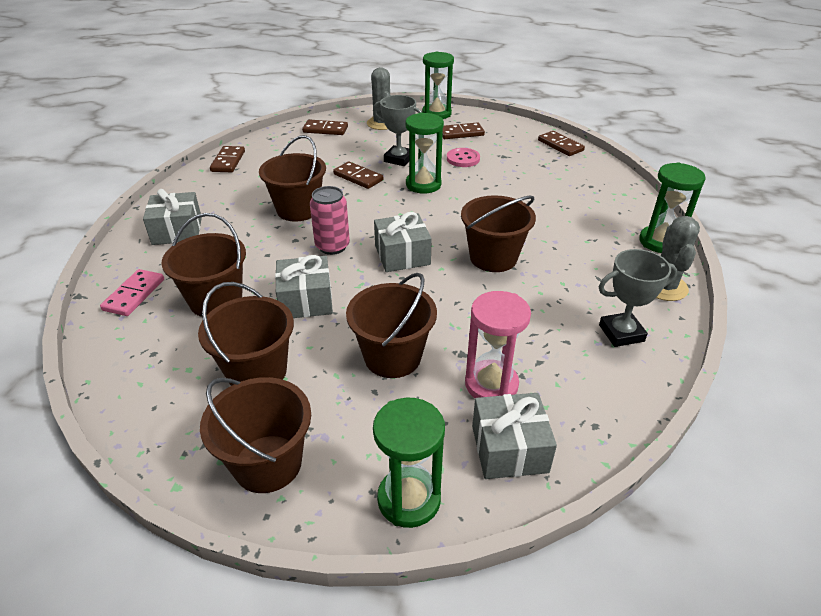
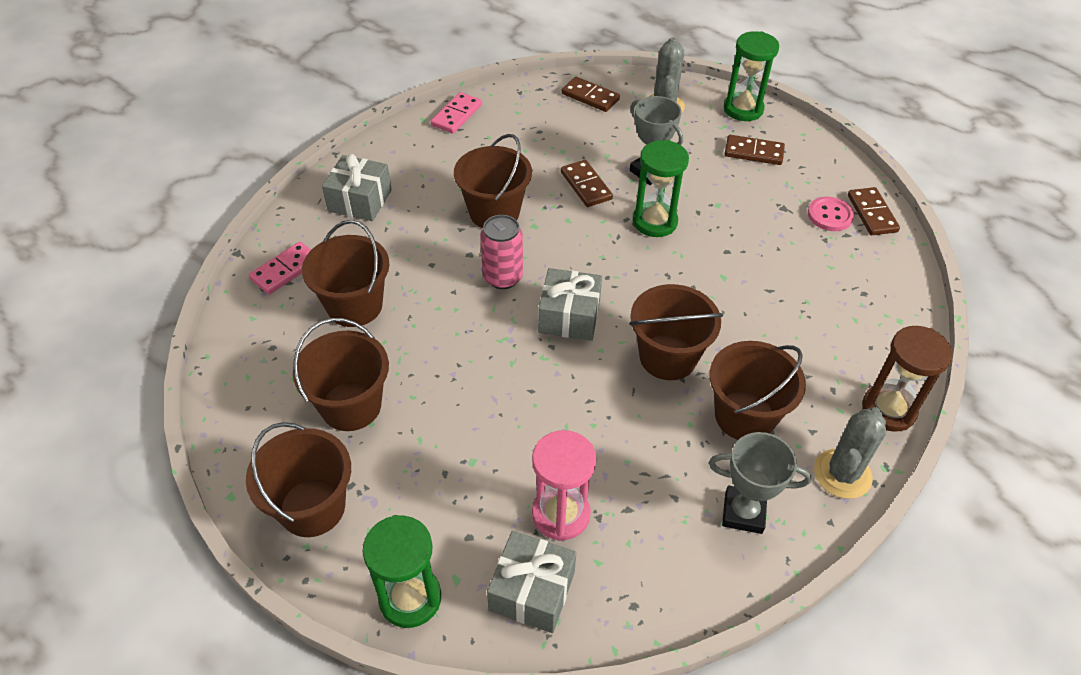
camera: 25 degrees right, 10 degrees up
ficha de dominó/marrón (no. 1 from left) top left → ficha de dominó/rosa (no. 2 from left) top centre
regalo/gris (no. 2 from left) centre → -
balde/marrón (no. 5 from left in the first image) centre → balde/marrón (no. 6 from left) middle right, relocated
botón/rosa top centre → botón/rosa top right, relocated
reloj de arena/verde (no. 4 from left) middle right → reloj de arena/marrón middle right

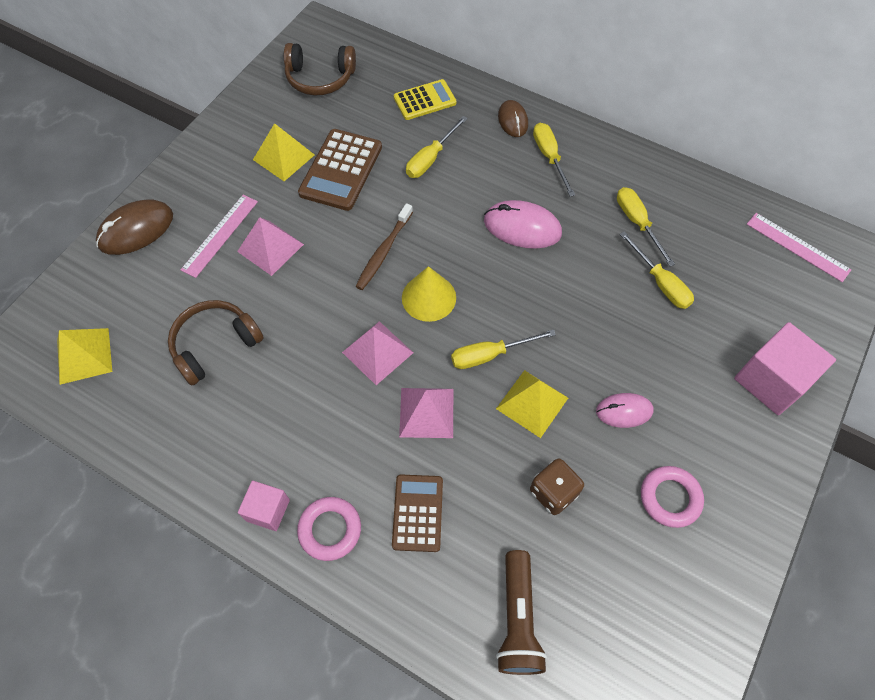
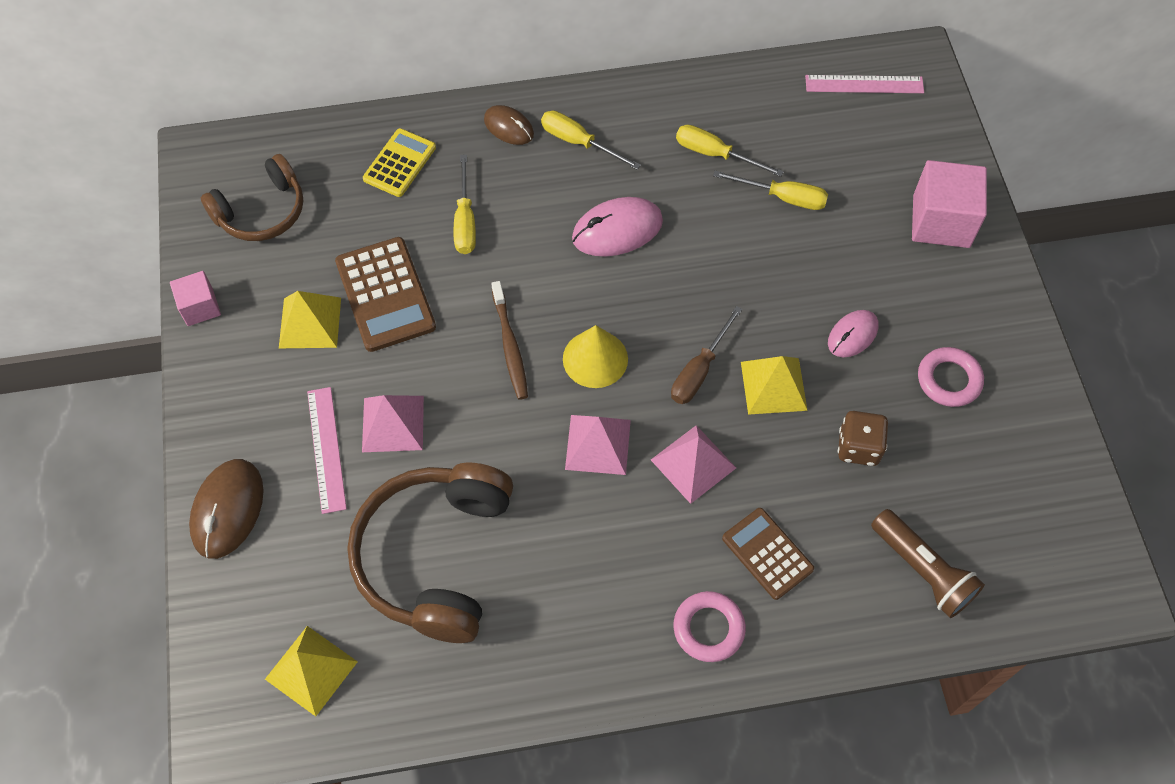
camera: 40 degrees left, 0 degrees up
auriculares/marrón (no. 1 from left in the first image) middle left → auriculares/marrón (no. 2 from left) bottom centre, x1.60
cubo/rosa (no. 1 from left) bottom left → cubo/rosa (no. 1 from left) middle left, relocated
destornillador/amarillo (no. 2 from left) centre → destornillador/marrón centre

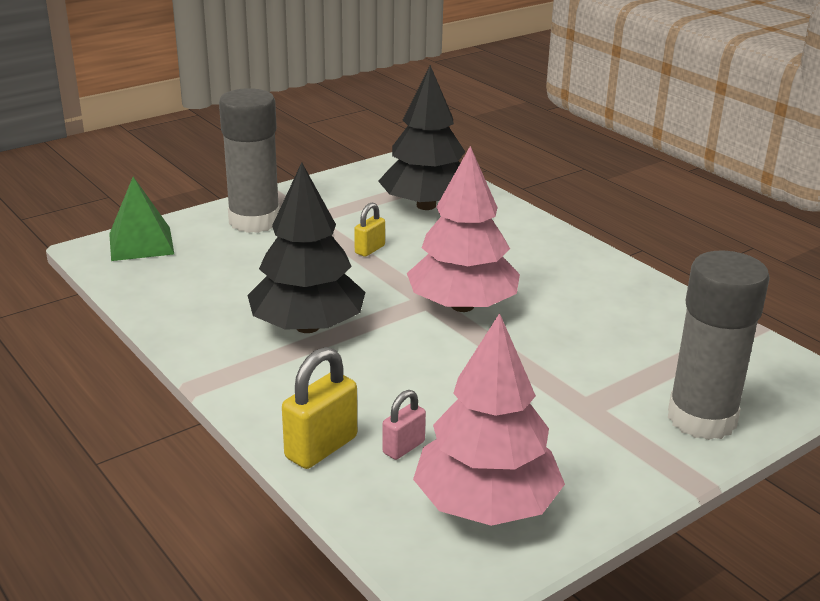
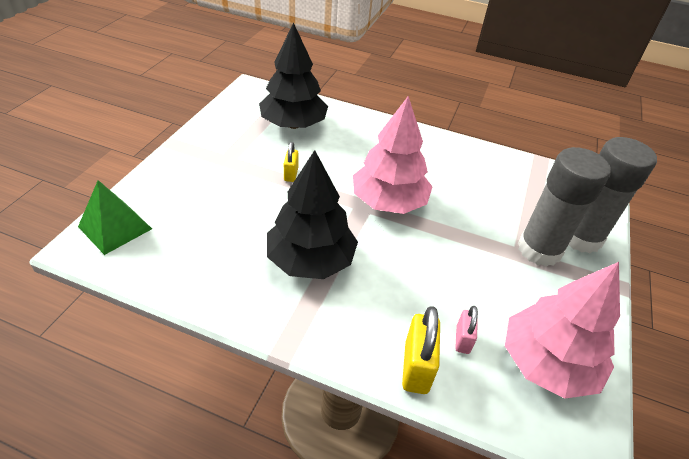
camera: 35 degrees left, 15 degrees up
barra de pegamento/gris (no. 1 from left) top left → barra de pegamento/gris (no. 1 from left) middle right, relocated

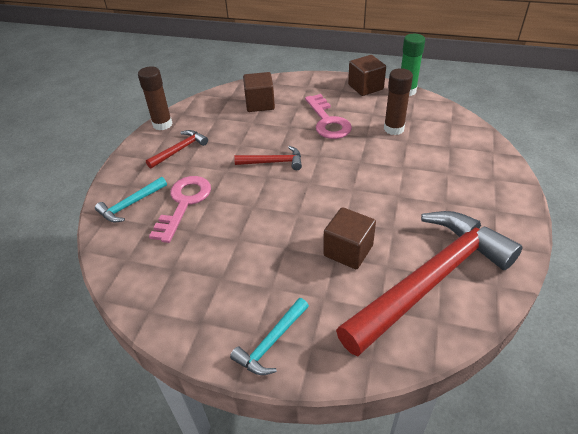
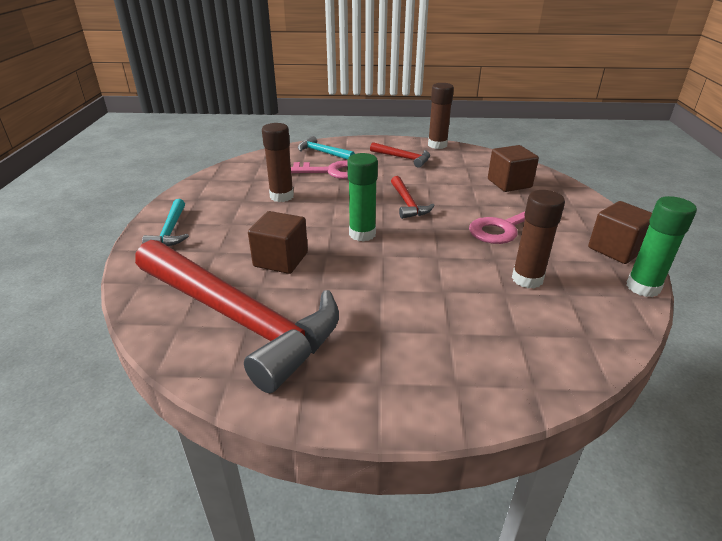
camera: 75 degrees right, 10 degrees down
martillo/turquesa (no. 2 from left in the first image) bottom centre → martillo/turquesa (no. 1 from left) middle left, 120 degrees counterclockwise
- → barra de pegamento/marrón (no. 1 from left) top centre
- → barra de pegamento/verde (no. 1 from left) centre

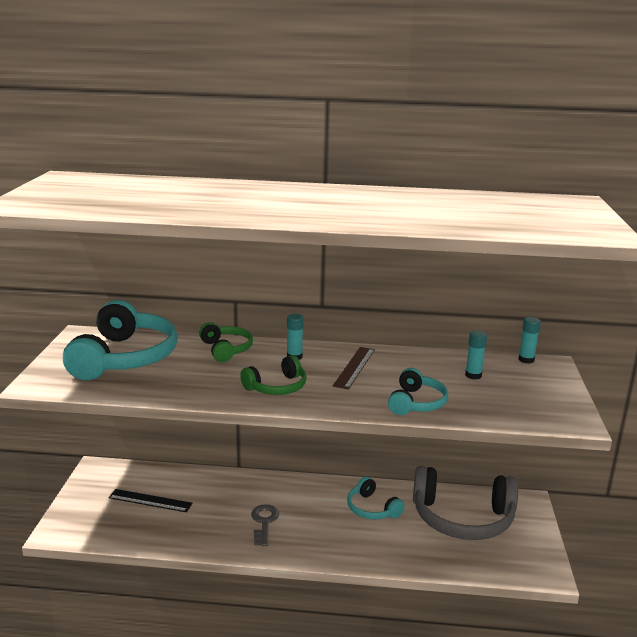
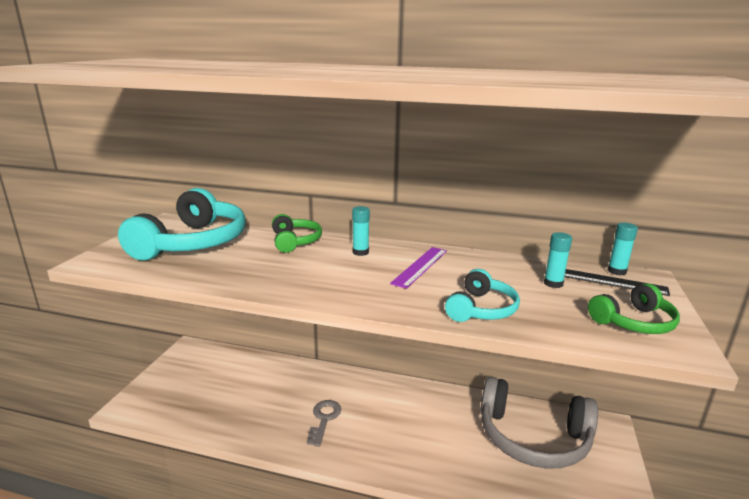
camera: 10 degrees right, 0 degrees up
regla/negro bottom left → regla/negro middle right, relocated
auriculares/verde (no. 2 from left) centre → auriculares/verde (no. 2 from left) middle right, relocated
regla/marrón centre → regla/morado centre
auriculares/turquesa (no. 2 from left) bottom centre → -

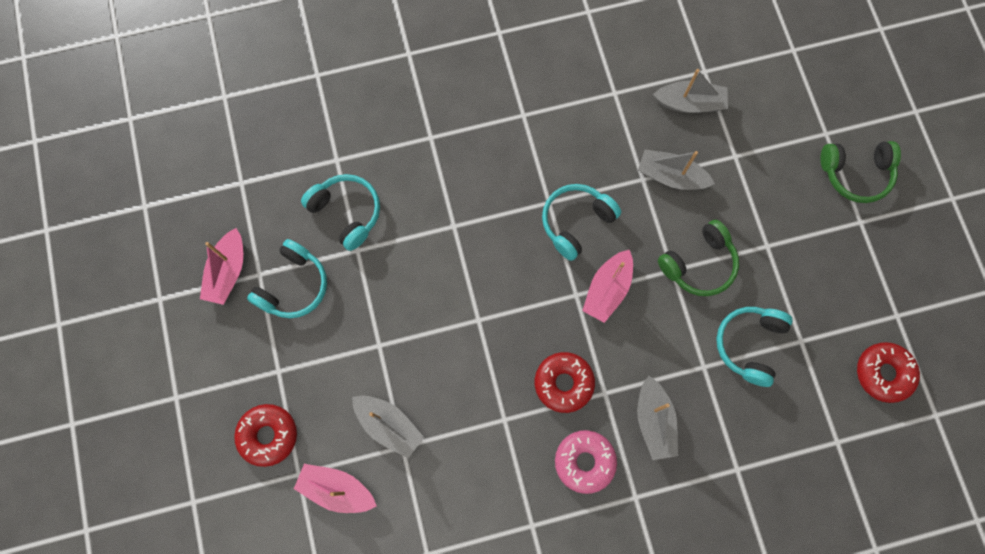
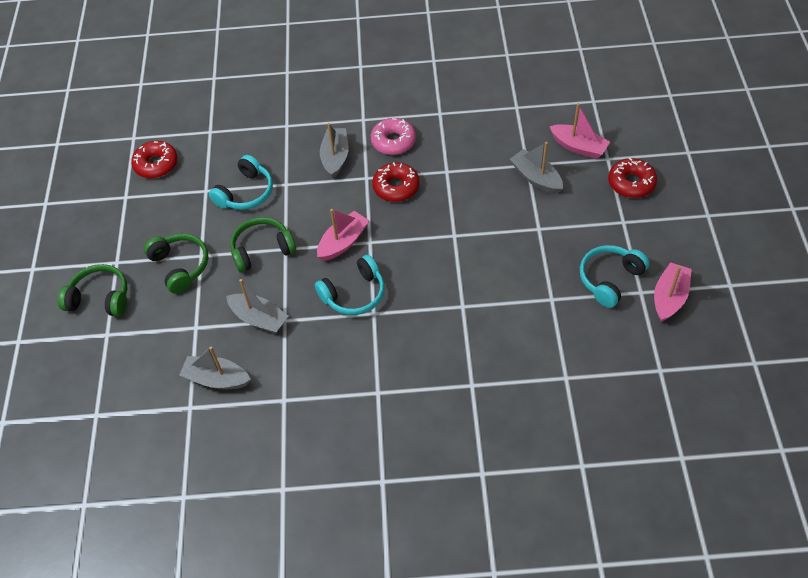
camera: 165 degrees left, 20 degrees down
auriculares/turquesa (no. 2 from left) centre → -
- → auriculares/verde (no. 2 from left) middle left

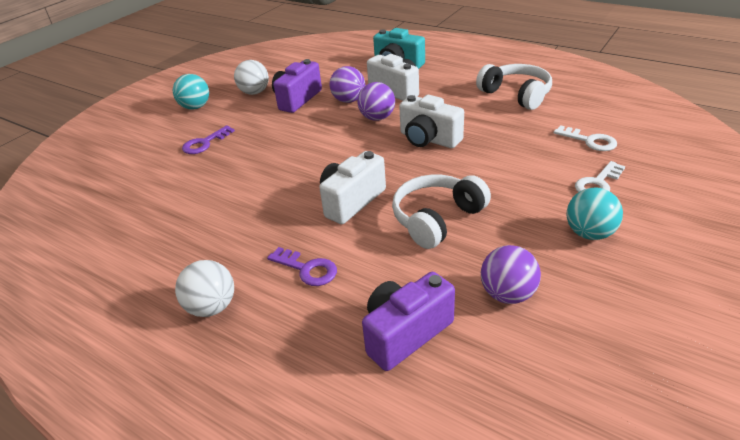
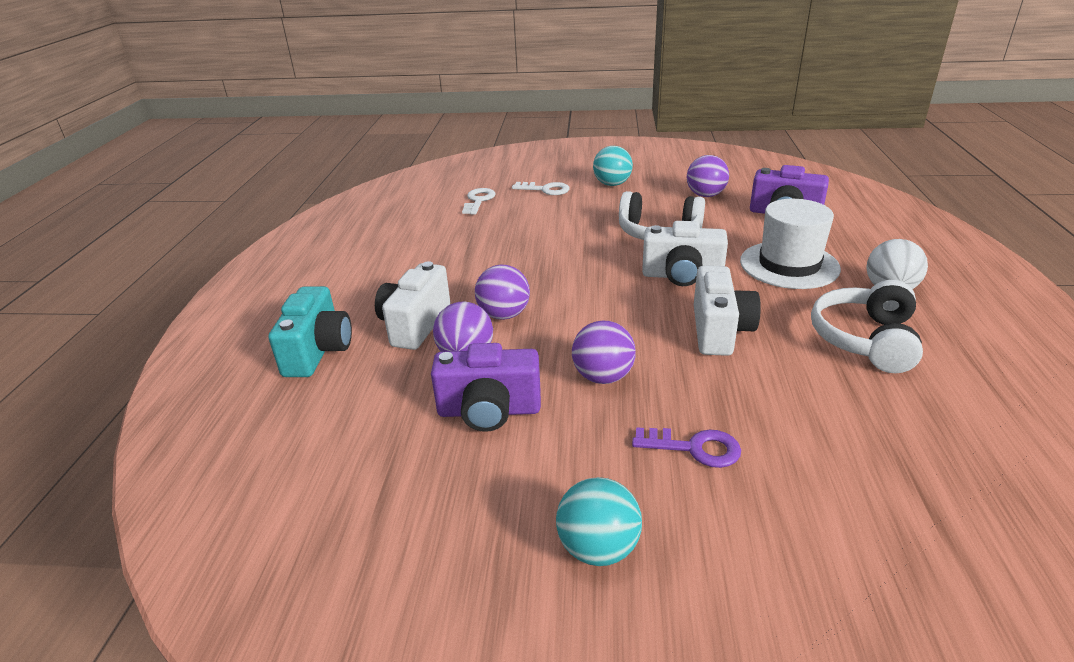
camera: 120 degrees left, 5 degrees down
pelota/blanco (no. 2 from left) top centre → -
llave/morado (no. 2 from left) centre → sombrero/blanco middle right
cámara/blanco (no. 3 from left) top centre → cámara/blanco (no. 3 from left) middle right, relocated
auriculares/blanco (no. 2 from left) top right → auriculares/blanco (no. 2 from left) middle right, relocated
- → pelota/morado (no. 3 from left) centre

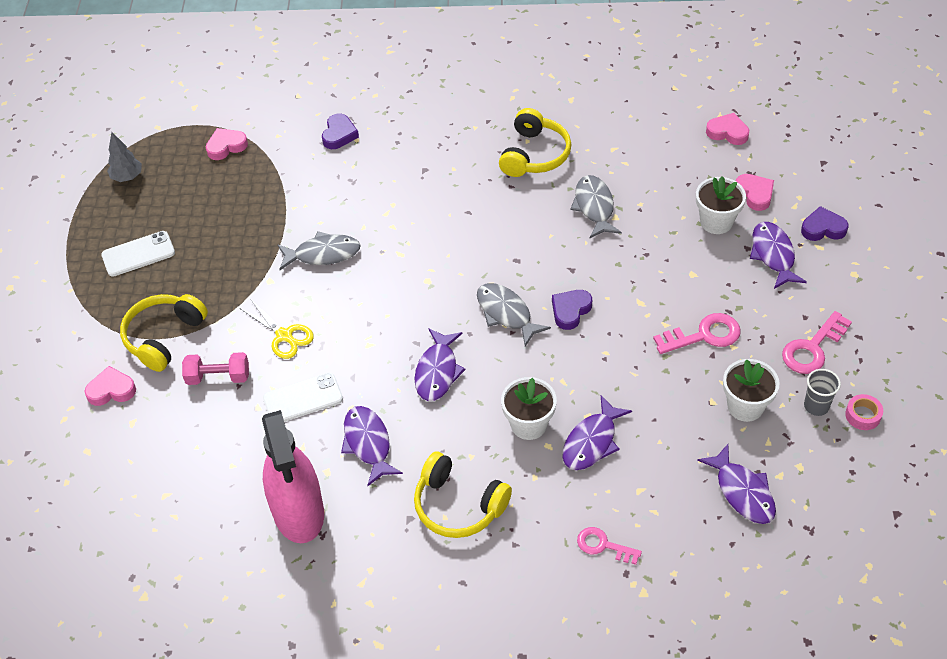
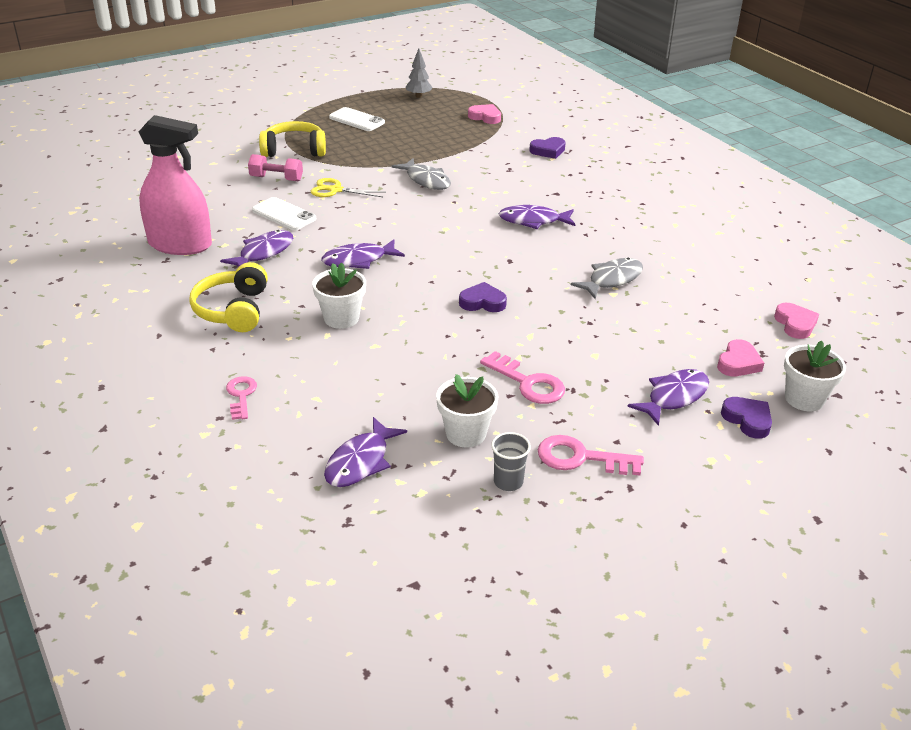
camera: 55 degrees right, 15 degrees down
corazón/rosa (no. 1 from left) middle left → -
mancuerna/rosa middle left → mancuerna/rosa top left, 45 degrees counterclockwise
tijeras/amarillo middle left → tijeras/amarillo top centre, 90 degrees clockwise
pulverizador/rosa bottom left → pulverizador/rosa top left, 120 degrees counterclockwise
pez/gris (no. 2 from left) centre → -
auriculares/amarillo (no. 3 from left) top centre → -
pez/morado (no. 3 from left in the first image) centre → pez/morado (no. 4 from left) top centre, relocated
maceta/blanco (no. 2 from left in the first image) top right → maceta/blanco (no. 3 from left) middle right, relocated
cinta adhesiva/rosa middle right → -

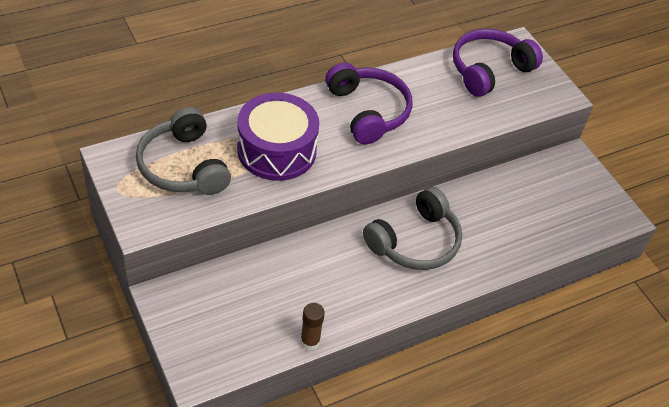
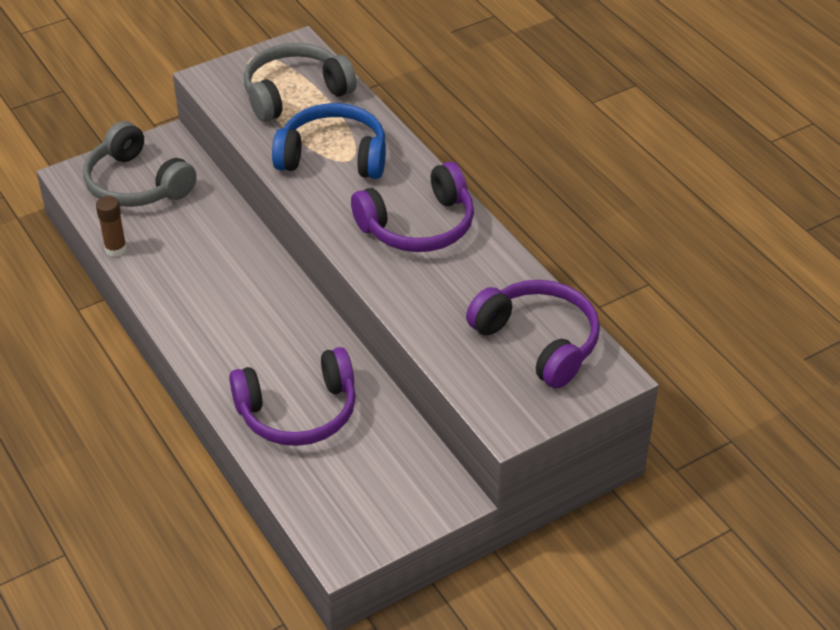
camera: 90 degrees right, 5 degrees down
tambor/morado centre → auriculares/azul top centre
auriculares/gris (no. 2 from left in the first image) centre → auriculares/gris (no. 1 from left) top left, relocated
- → auriculares/morado (no. 1 from left) centre

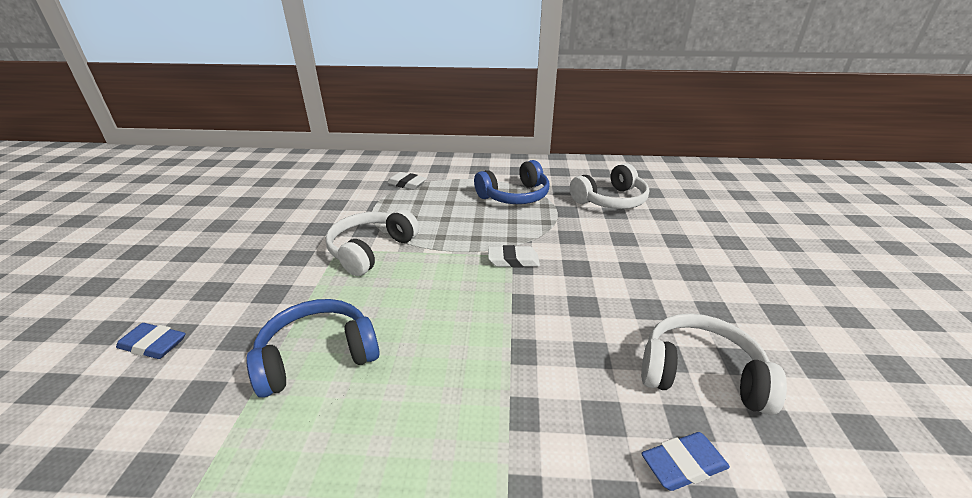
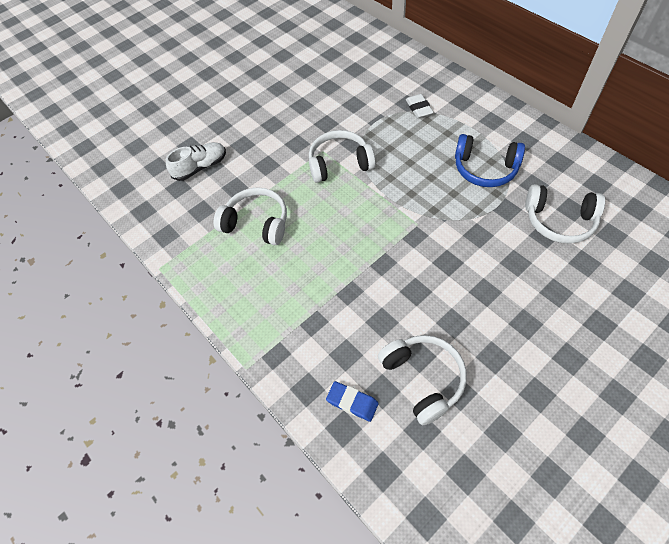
camera: 50 degrees right, 25 degrees up
goma de borrar/azul (no. 1 from left) bottom left → zapato/blanco top left
auriculares/azul (no. 1 from left) bottom left → auriculares/blanco (no. 1 from left) centre
goma de borrar/blanco (no. 2 from left) centre → -

